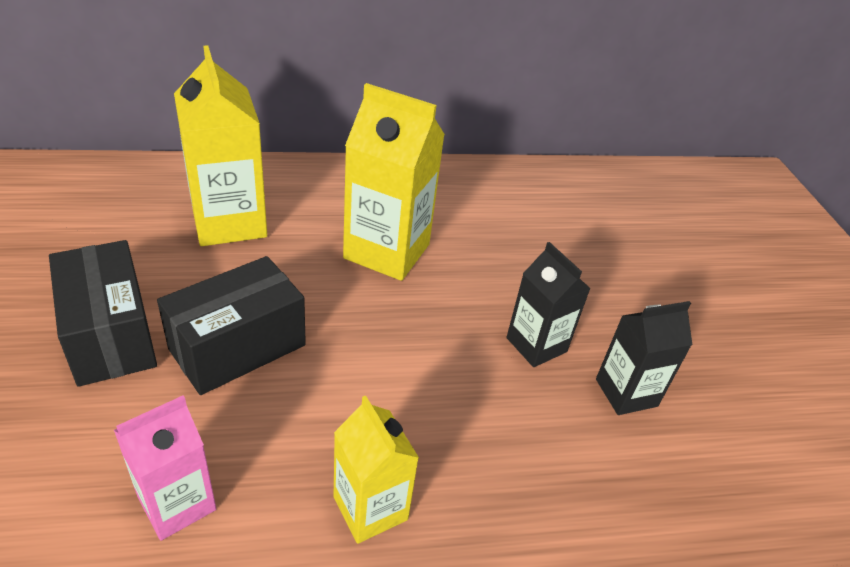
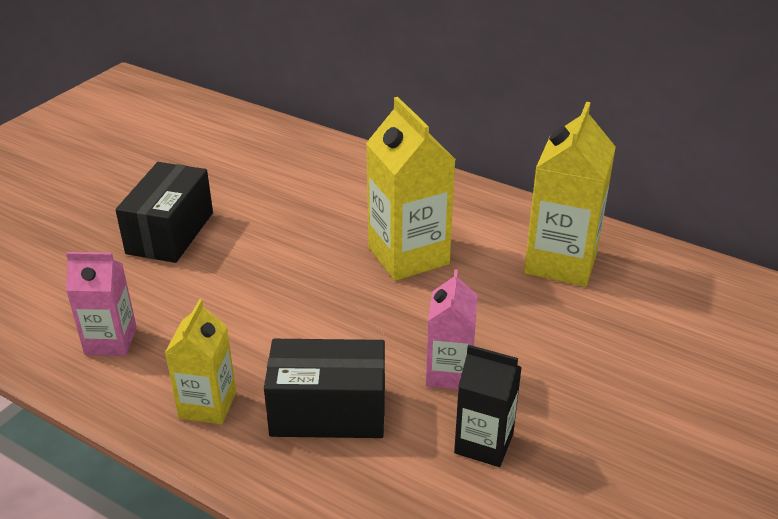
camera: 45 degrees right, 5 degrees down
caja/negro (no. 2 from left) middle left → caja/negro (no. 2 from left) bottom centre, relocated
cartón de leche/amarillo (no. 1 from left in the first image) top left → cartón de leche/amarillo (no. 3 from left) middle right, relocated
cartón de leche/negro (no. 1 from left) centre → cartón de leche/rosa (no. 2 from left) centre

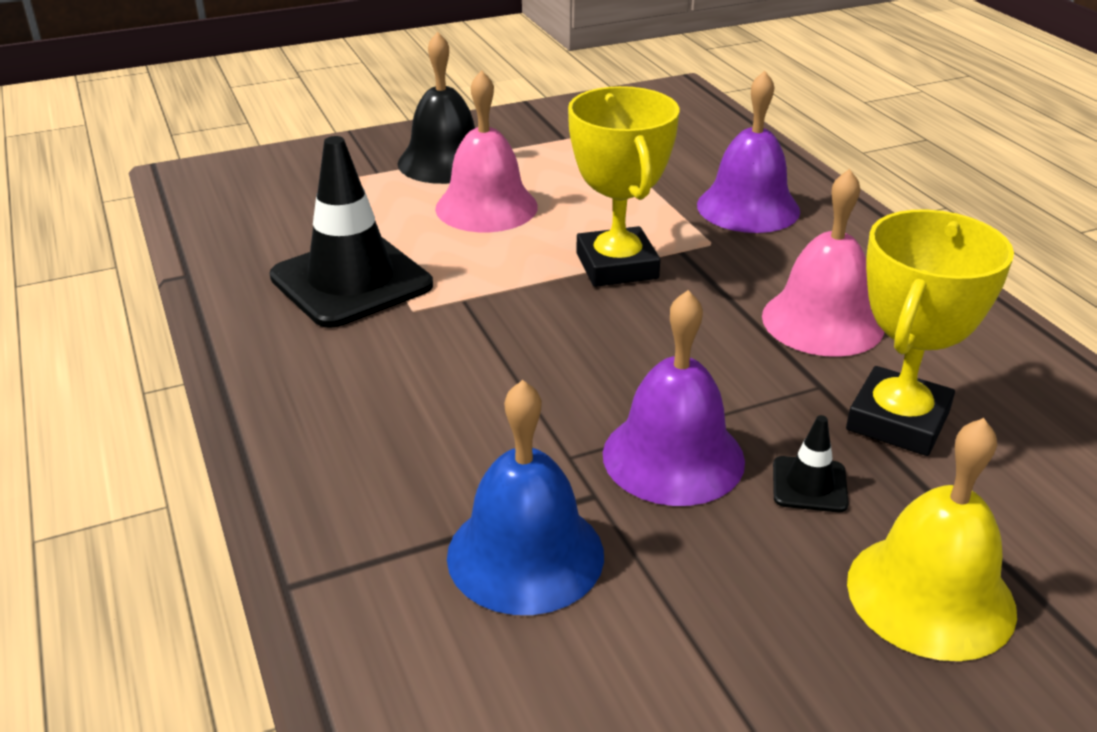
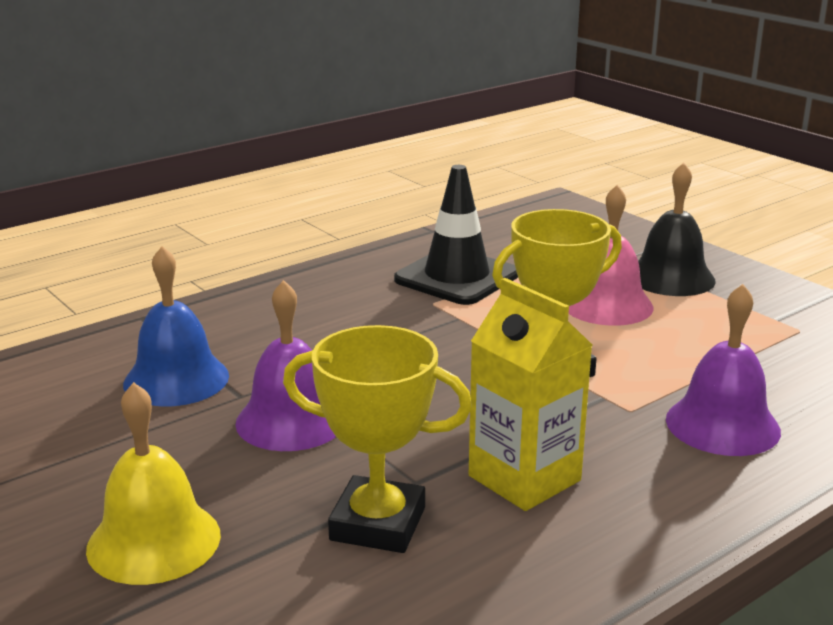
camera: 75 degrees right, 10 degrees down
campana/rosa (no. 2 from left) middle right → cartón de leche/amarillo centre
cono de tráfico/negro (no. 2 from left) middle right → -

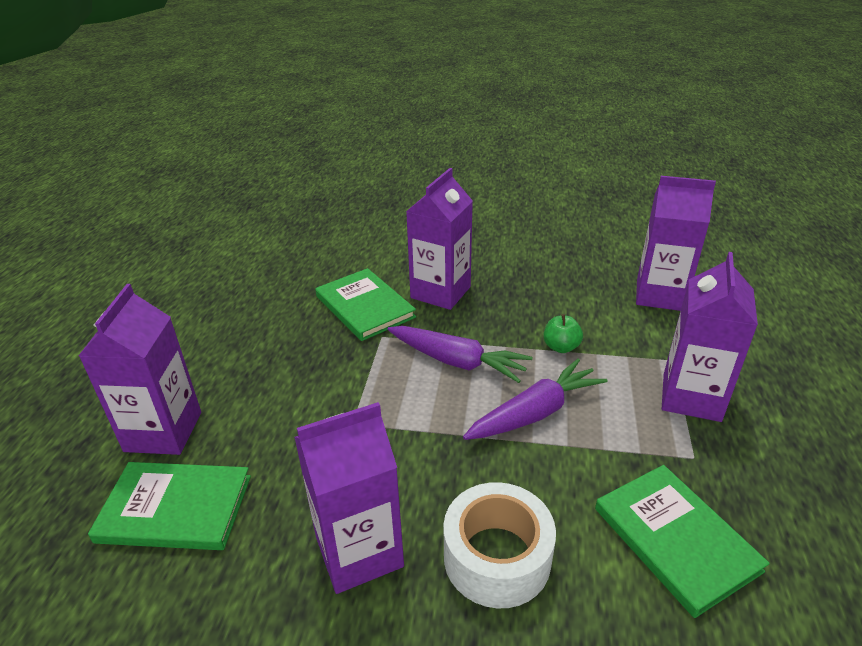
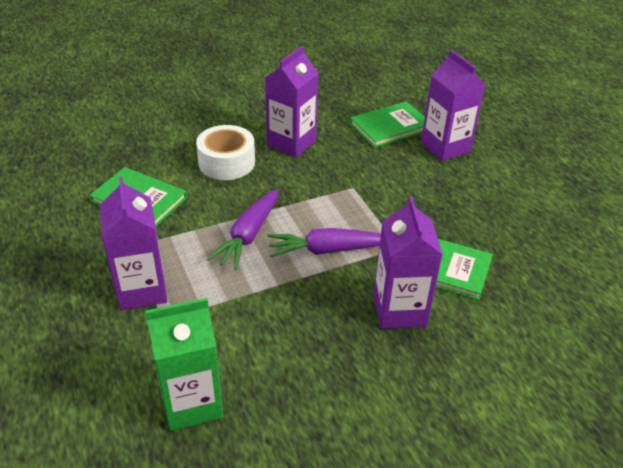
camera: 145 degrees right, 5 degrees up
manzana/verde centre → -
cartón de leche/morado (no. 4 from left) middle right → cartón de leche/verde bottom left

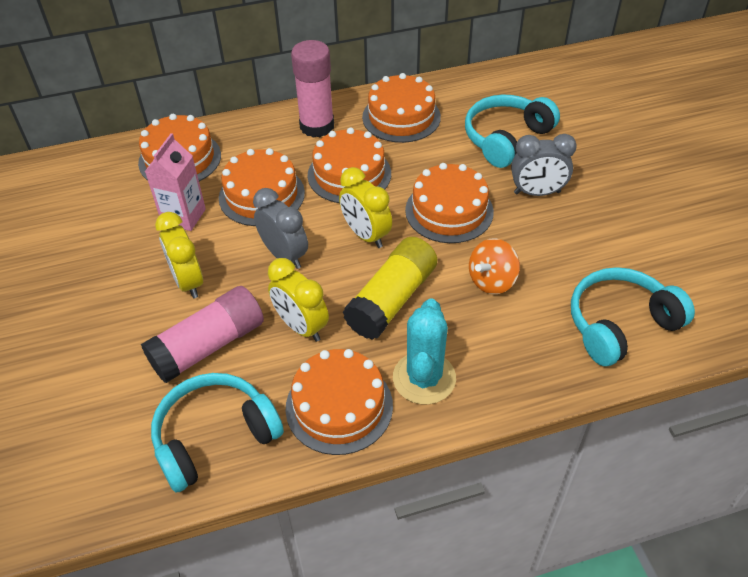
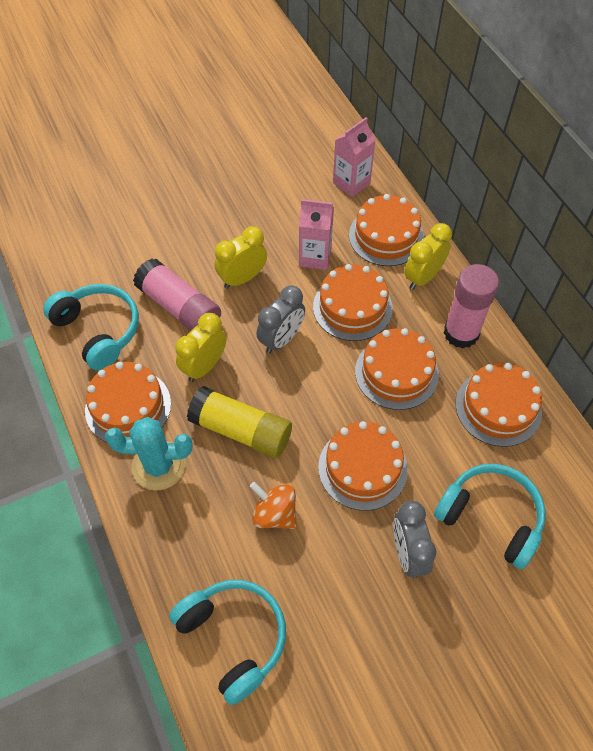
camera: 80 degrees right, 10 degrees up
despertador/amarillo (no. 3 from left) centre → despertador/amarillo (no. 3 from left) middle right, relocated
- → cartón de leche/rosa (no. 2 from left) top centre

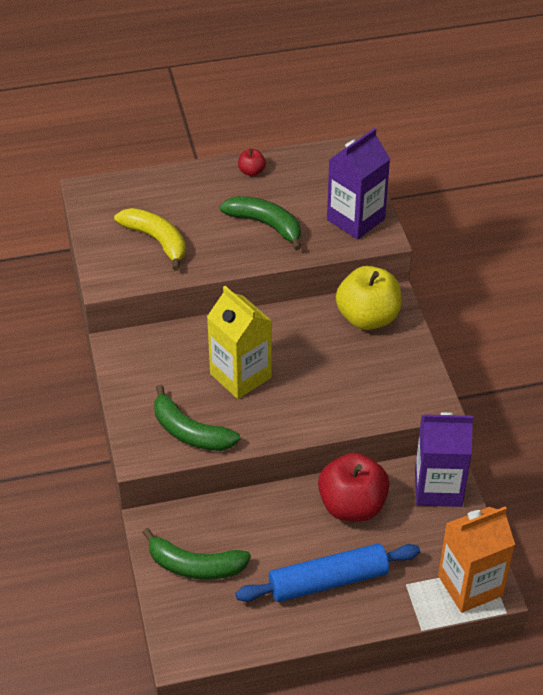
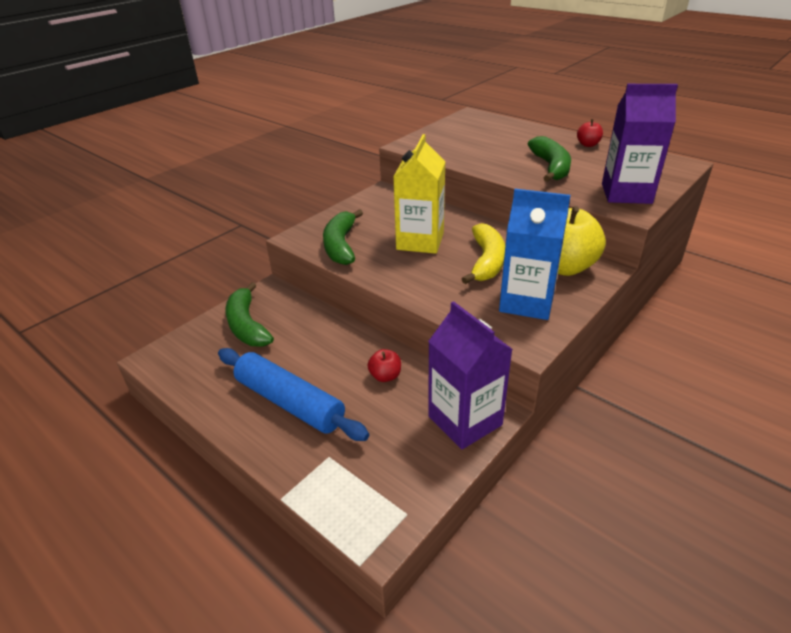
camera: 55 degrees right, 10 degrees down
plátano/amarillo middle left → plátano/amarillo centre, relocated
manzana/rojo (no. 2 from left in the first image) bottom centre → manzana/rojo (no. 1 from left) centre, x0.45
cartón de leche/naranja bottom right → -
- → cartón de leche/azul middle right

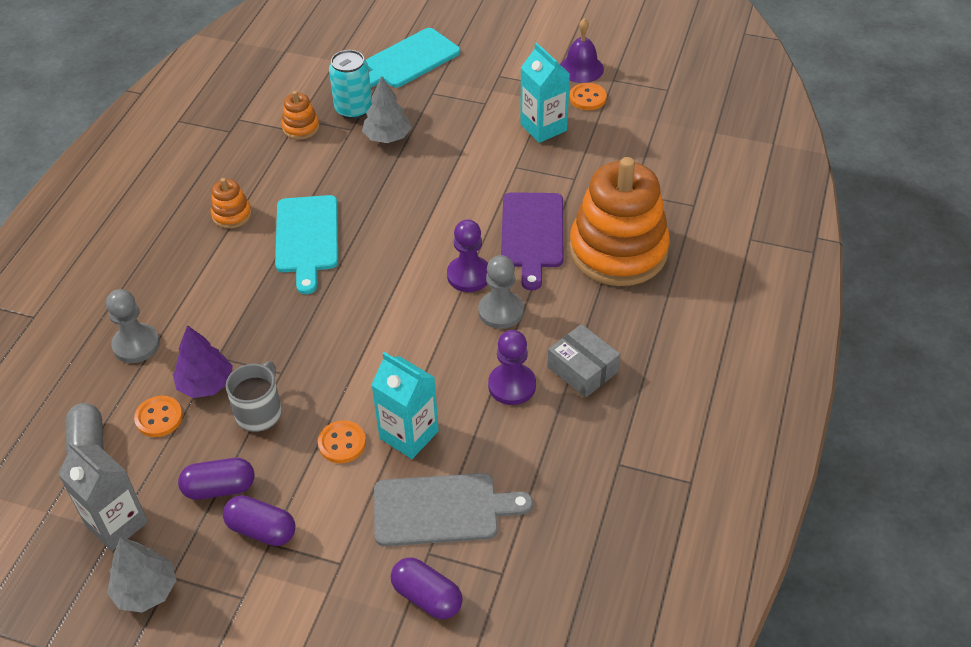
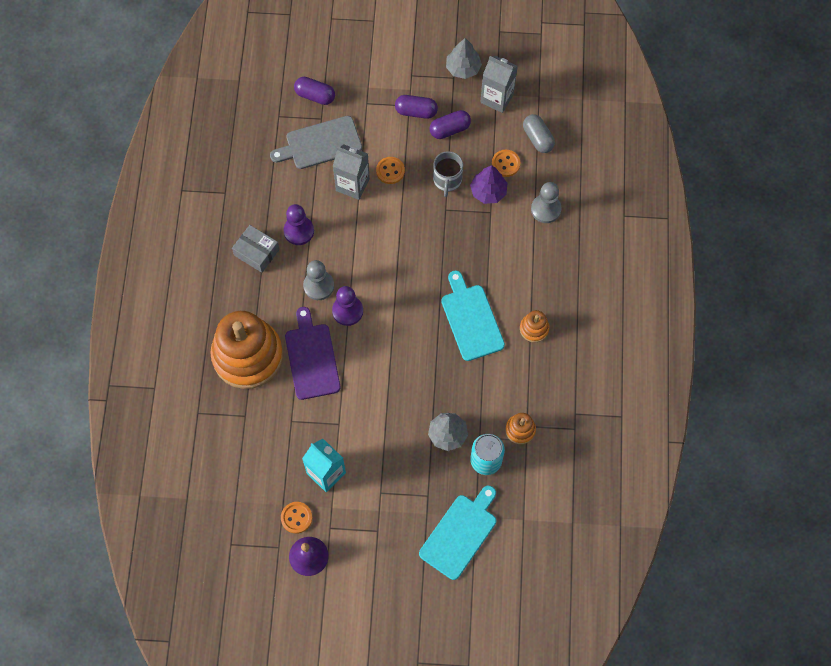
camera: 165 degrees right, 20 degrees up
cartón de leche/turquesa (no. 1 from left) centre → cartón de leche/gris (no. 1 from left) top centre

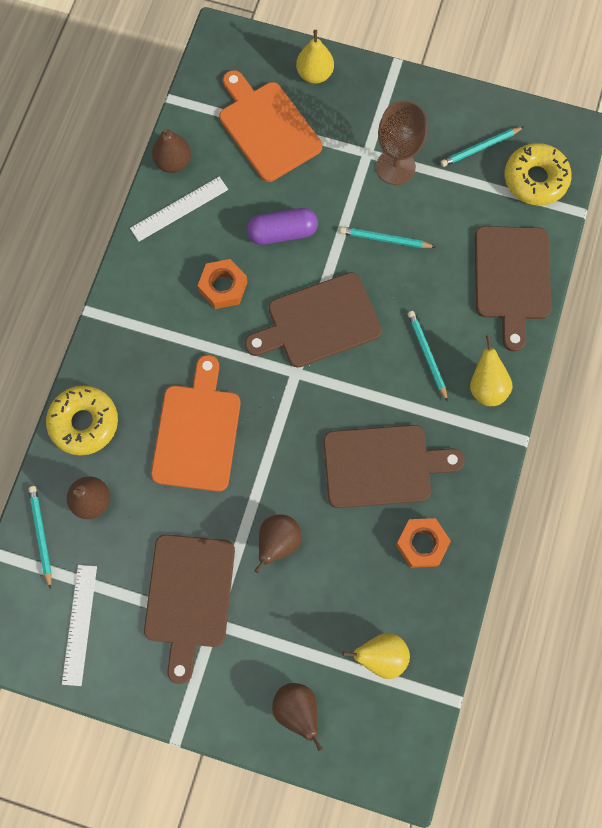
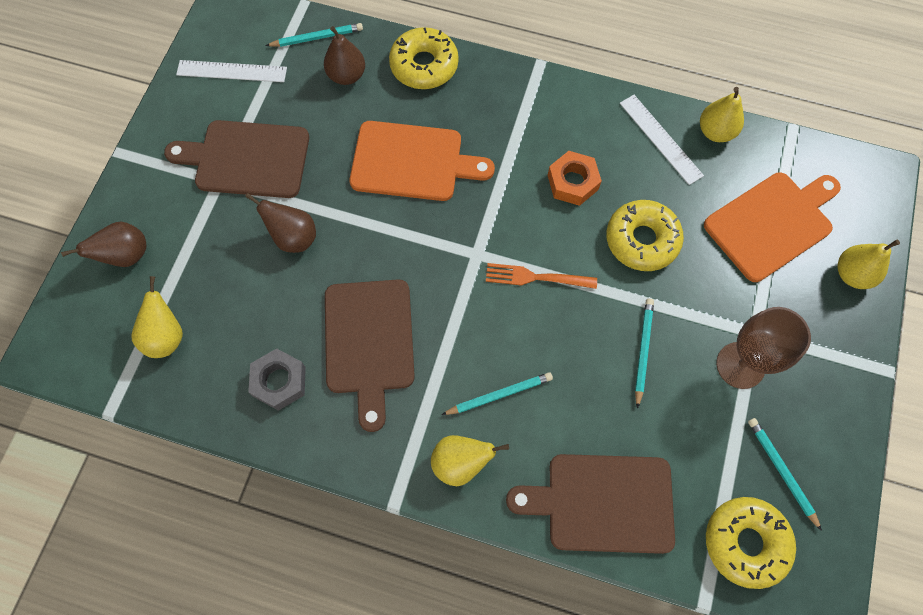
camera: 90 degrees right, 5 degrees down
pera/marrón (no. 2 from left) top left → pera/amarillo (no. 3 from left) top right
tabla de cortar/marrón (no. 2 from left) centre → tenedor/naranja centre
cápsula/morado top centre → rosquilla/amarillo (no. 2 from left) middle right
tuerca/naranja (no. 2 from left) middle right → tuerca/gris middle left

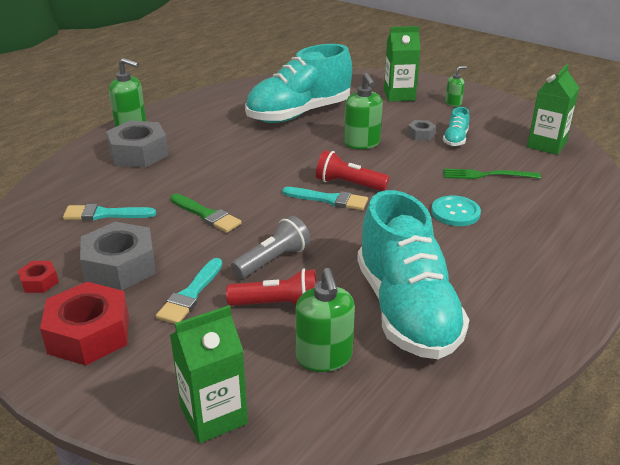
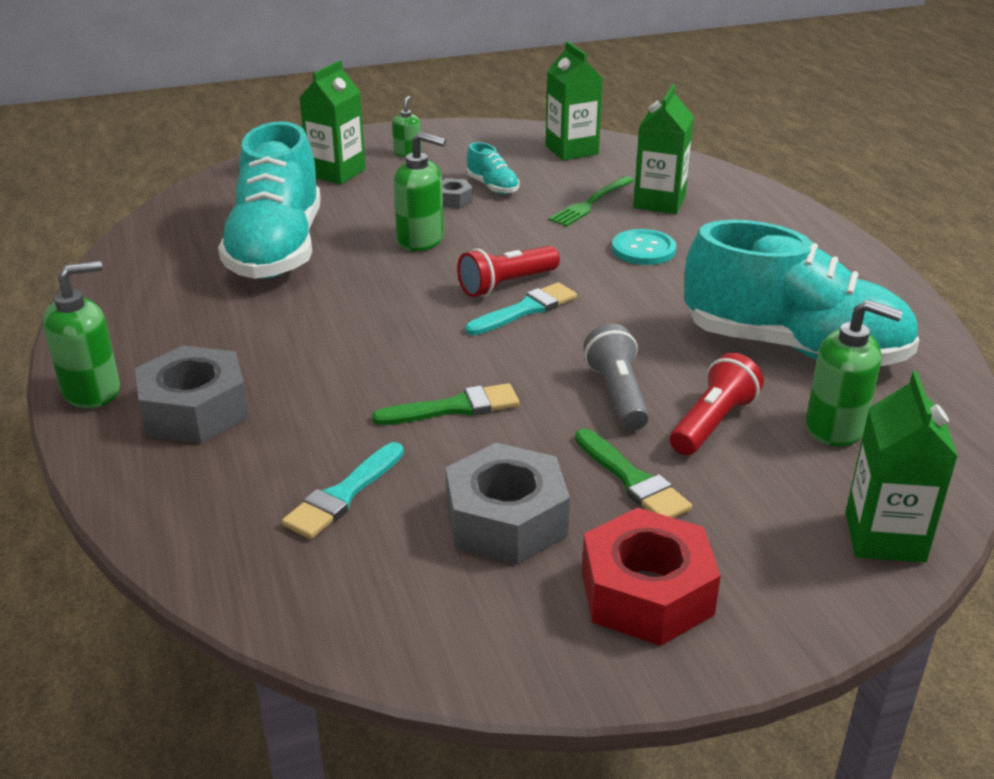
camera: 55 degrees left, 0 degrees up
tuerca/rojo (no. 1 from left) middle left → -
pincel/turquesa (no. 2 from left) middle left → pincel/verde (no. 2 from left) centre
- → cartón de leche/verde (no. 3 from left) top right

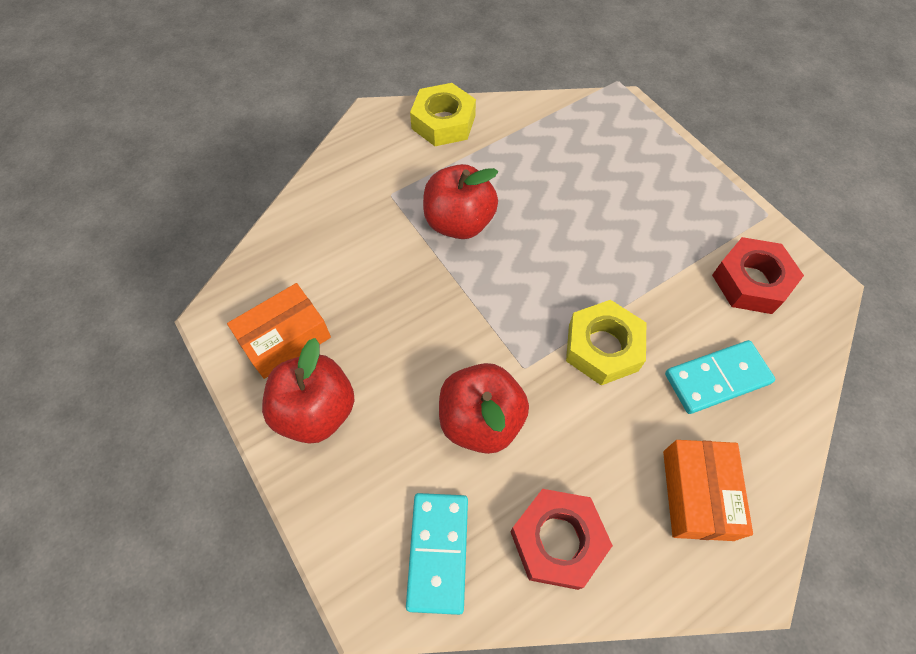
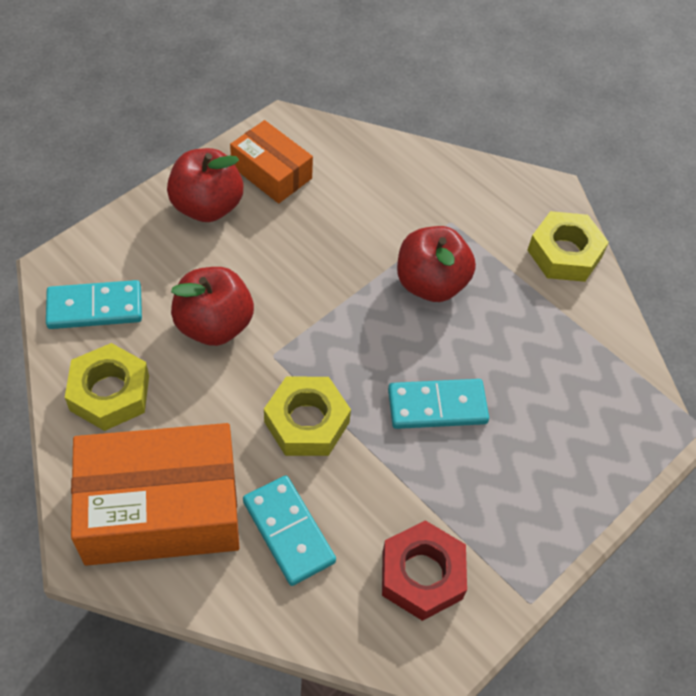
camera: 75 degrees right, 5 degrees down
tuerca/rojo (no. 1 from left) bottom centre → tuerca/amarillo (no. 1 from left) middle left
caja/naranja (no. 2 from left in the first image) bottom right → caja/naranja (no. 1 from left) bottom left, x1.78
- → ficha de dominó/turquesa (no. 3 from left) centre

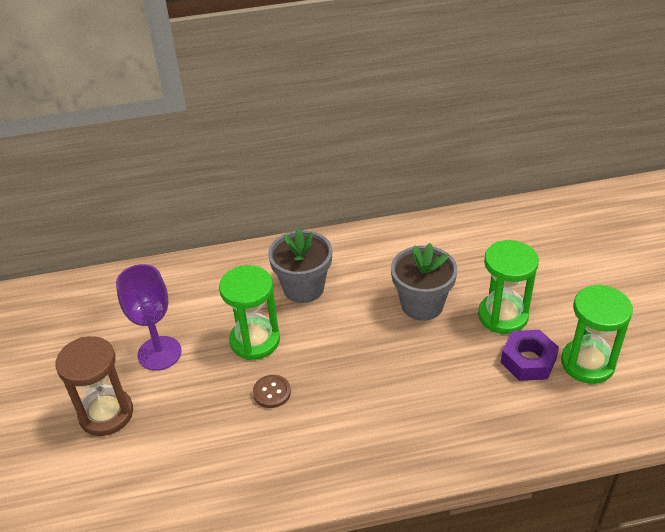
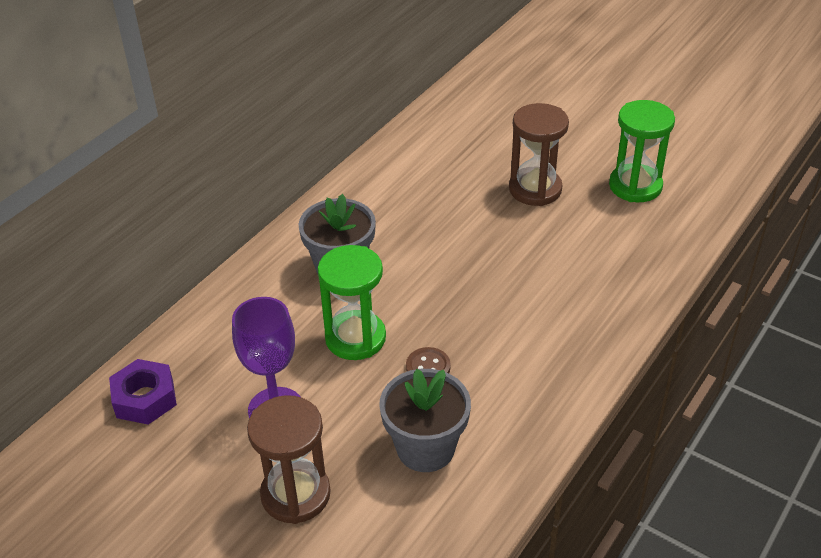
camera: 45 degrees left, 0 degrees up
maceta/gris (no. 2 from left) centre → maceta/gris (no. 2 from left) bottom centre, relocated
reloj de arena/verde (no. 2 from left) middle right → reloj de arena/marrón (no. 2 from left) top centre
tuerca/morado bottom right → tuerca/morado bottom left, relocated

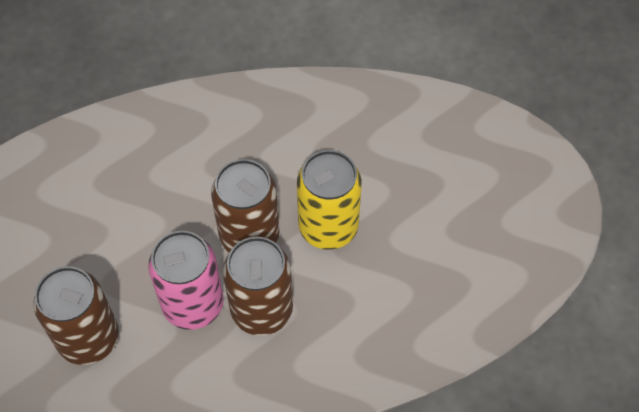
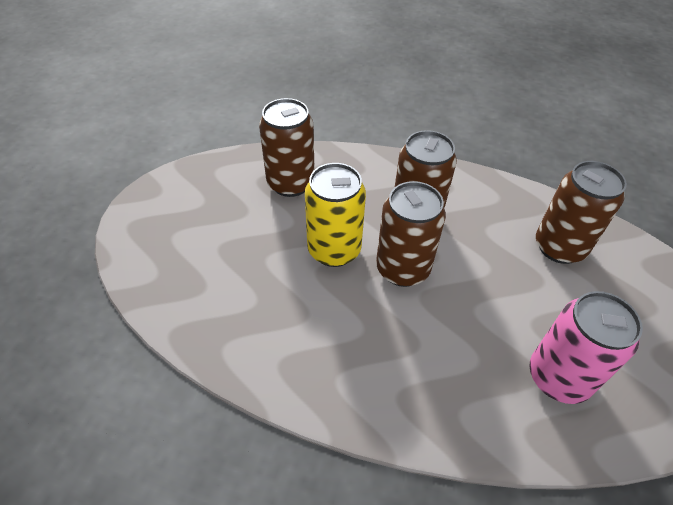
camera: 155 degrees left, 10 degrees down
lata/rosa bottom left → lata/rosa bottom right, relocated
- → lata/marrón (no. 1 from left) top centre

